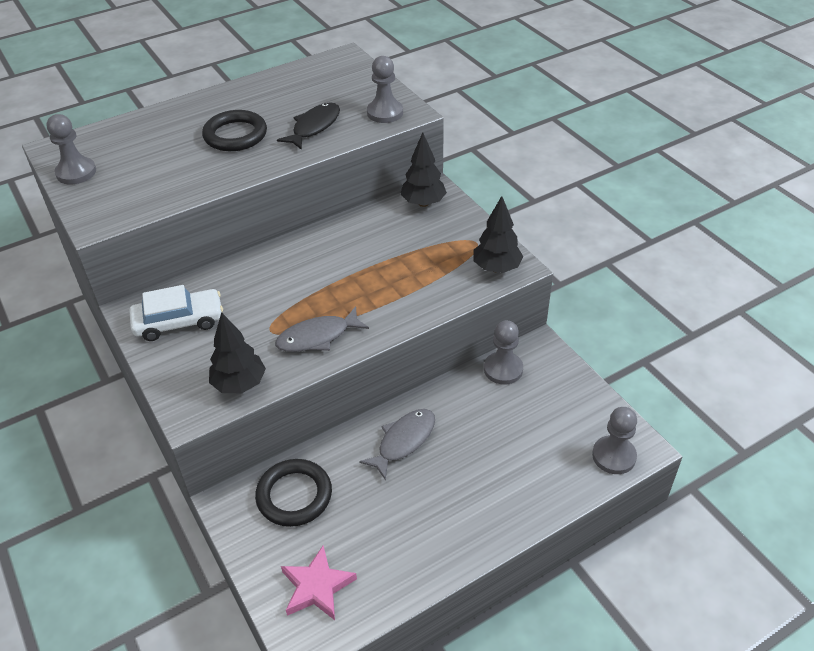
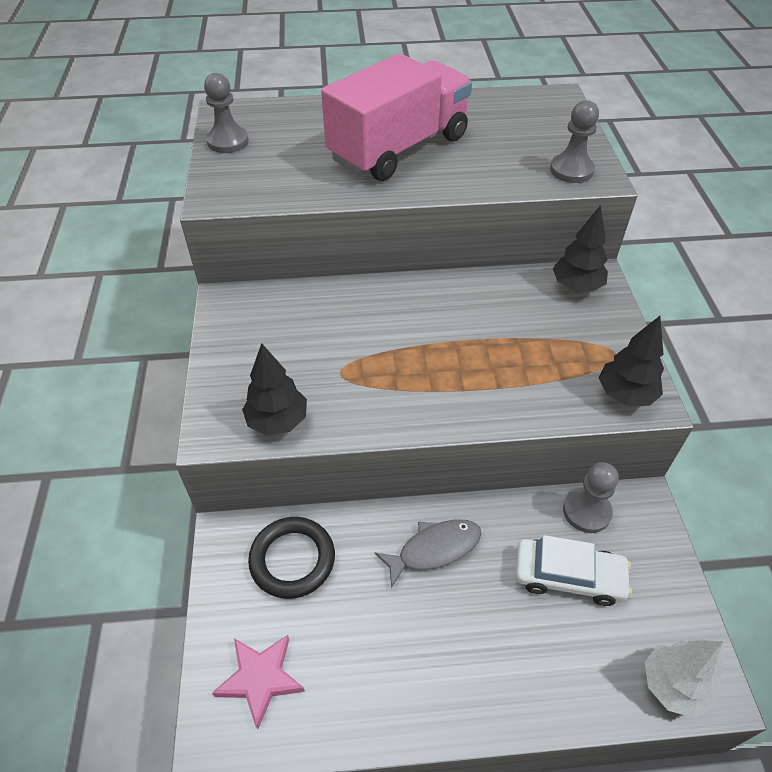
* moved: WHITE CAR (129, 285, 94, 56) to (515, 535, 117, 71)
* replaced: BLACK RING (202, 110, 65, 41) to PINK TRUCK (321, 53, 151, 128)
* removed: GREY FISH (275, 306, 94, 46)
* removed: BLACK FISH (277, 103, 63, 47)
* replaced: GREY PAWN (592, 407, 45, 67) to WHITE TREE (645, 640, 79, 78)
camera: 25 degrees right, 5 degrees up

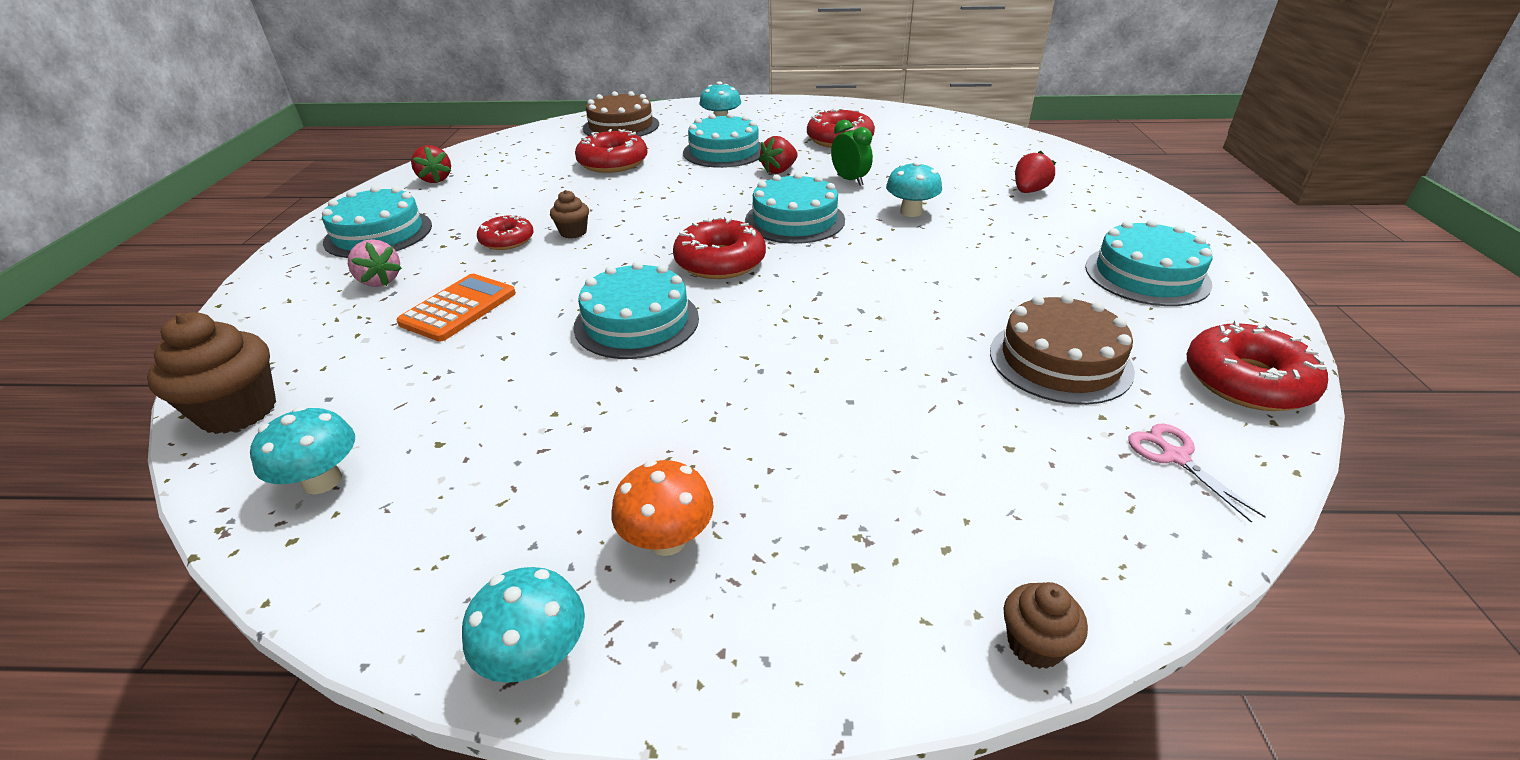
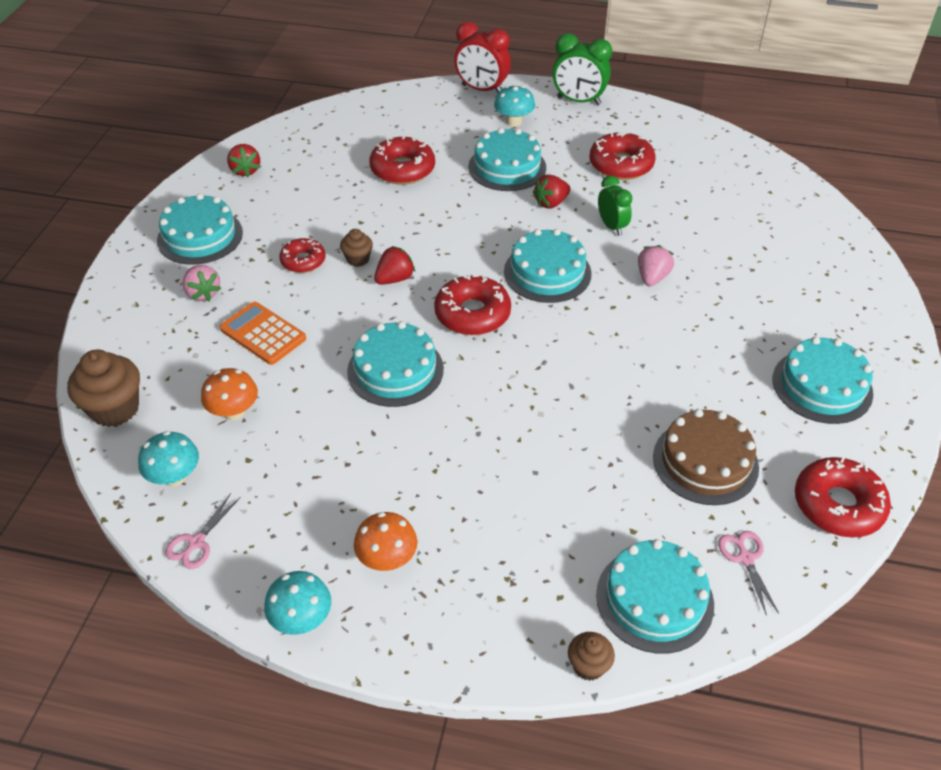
* turned: ORANGE CALCULATOR (396, 274, 120, 67) = (220, 302, 86, 63) 90 degrees counterclockwise
* removed: BROWN CAKE (583, 91, 76, 46)
* replaced: TURQUOISE MUSHROOM (886, 161, 56, 56) to PINK STRAWBERRY (638, 245, 36, 41)
* moved: RED STRAWBERRY (1015, 151, 41, 42) to (374, 246, 41, 39)
* added: PINK SCISSORS (165, 493, 76, 76)
* added: ORANGE MUSHROOM (201, 368, 57, 53)
* added: RED CLOCK (454, 21, 57, 72)
* added: GREEN CLOCK (552, 33, 60, 72)
* added: TURQUOISE CAKE (596, 539, 118, 115)
camera: 10 degrees right, 10 degrees up

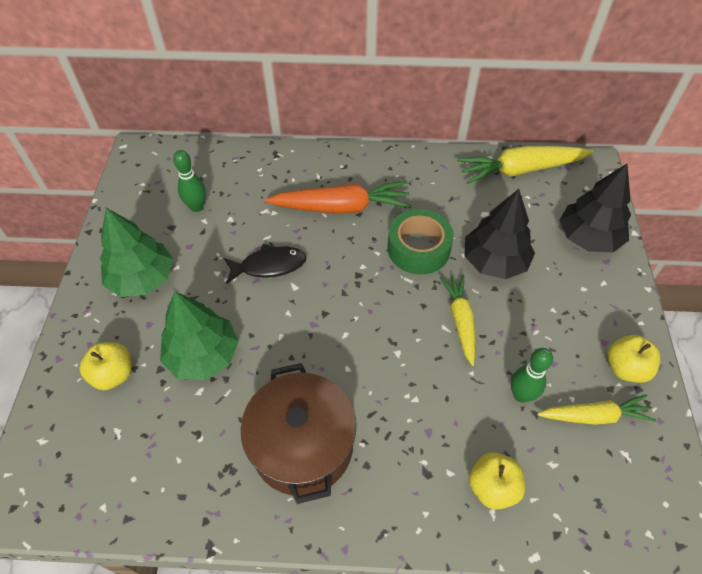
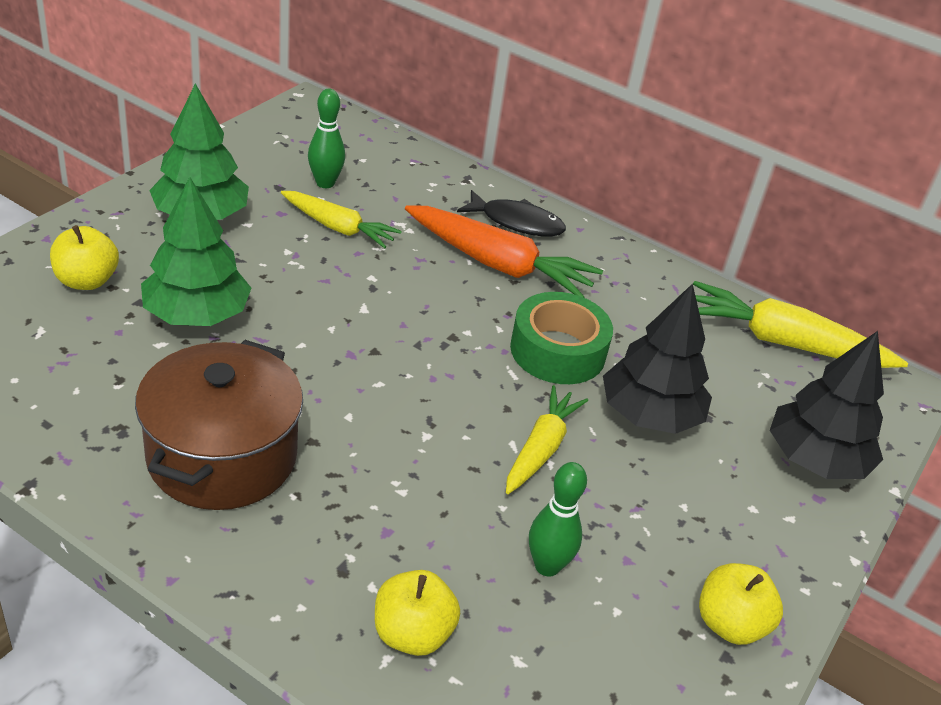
* moved: BLACK FISH (224, 244, 83, 40) to (457, 190, 109, 47)
* moved: YELLOW CARROT (537, 395, 119, 30) to (281, 191, 121, 58)
camera: 25 degrees right, 15 degrees down

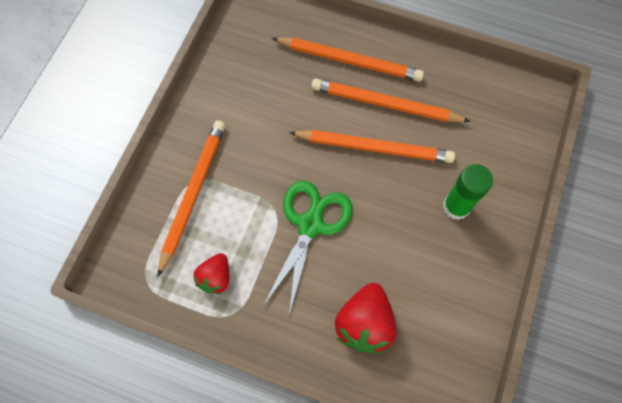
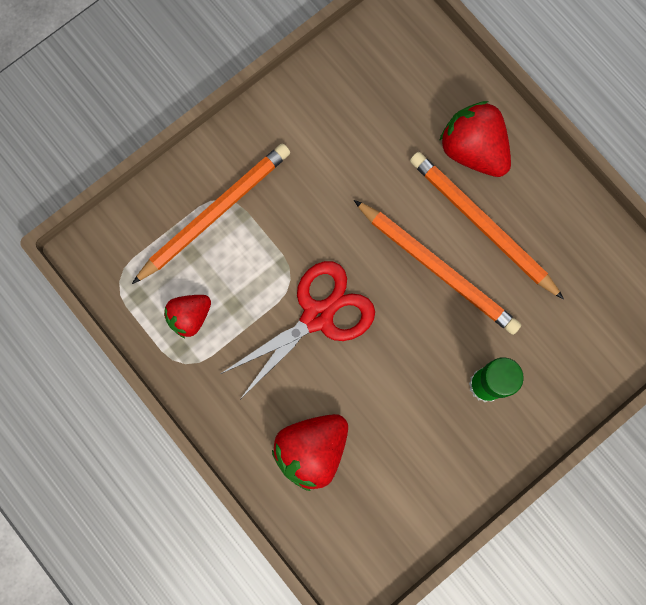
* recoloured: GREEN SCISSORS (263, 181, 89, 135) to RED SCISSORS (221, 261, 154, 137)
* replaced: ORANGE PENCIL (272, 37, 152, 45) to RED STRAWBERRY (439, 101, 72, 76)
camera: 30 degrees right, 10 degrees up

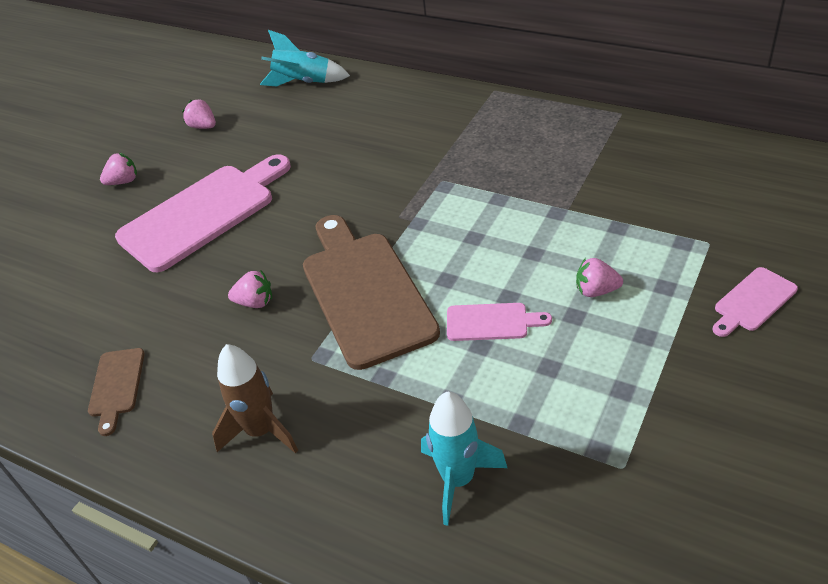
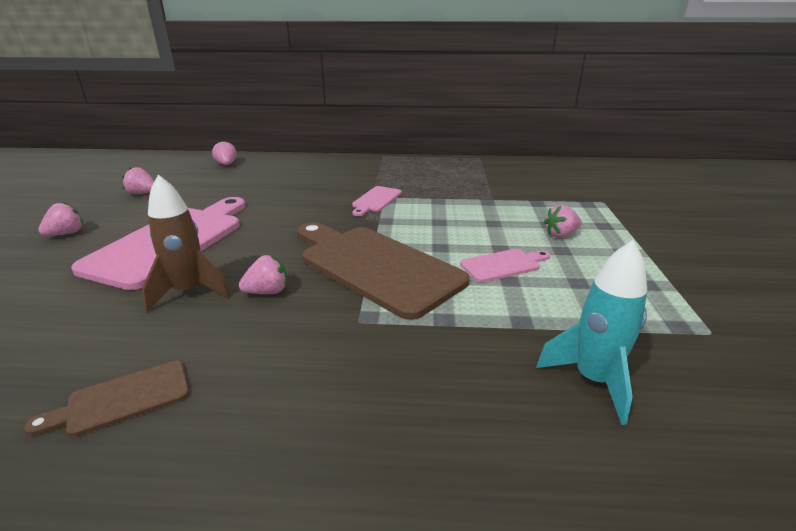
* turned: BROWN CUTTING BOARD (88, 348, 57, 88) = (24, 361, 166, 76) 90 degrees clockwise
* moved: BROWN ROCKET (212, 344, 86, 110) to (142, 175, 88, 137)
* replaced: TURQUOISE ROCKET (260, 30, 90, 56) to PINK STRAWBERRY (212, 141, 25, 24)
* moved: PINK CUTTING BOARD (713, 267, 85, 70) to (352, 186, 50, 30)
camera: 30 degrees left, 15 degrees down

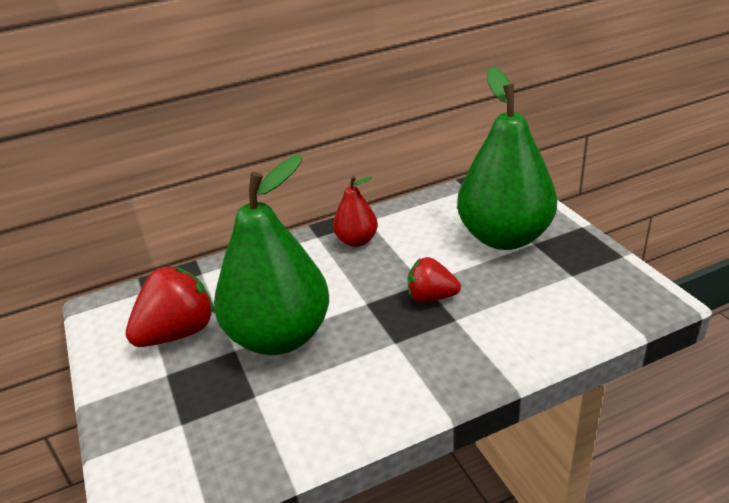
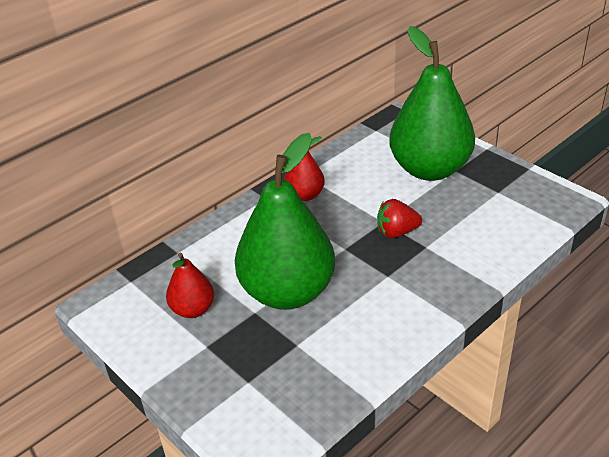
* replaced: RED STRAWBERRY (126, 266, 89, 81) to RED PEAR (166, 253, 48, 65)
camera: 20 degrees left, 5 degrees up

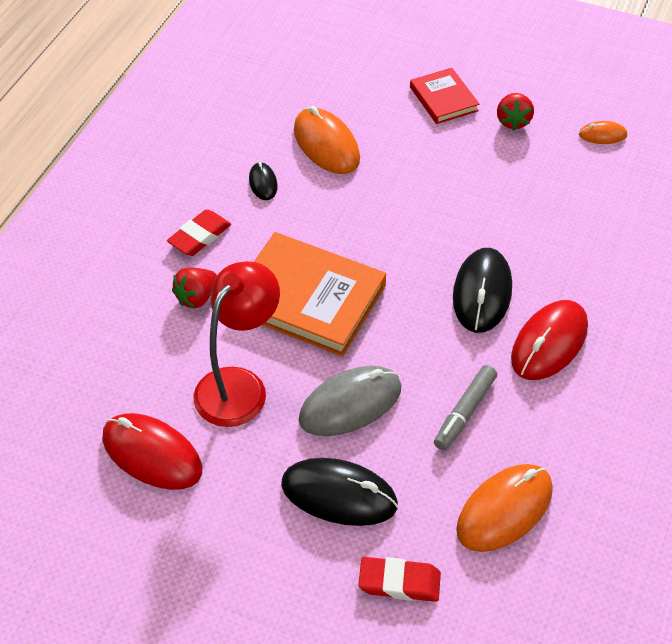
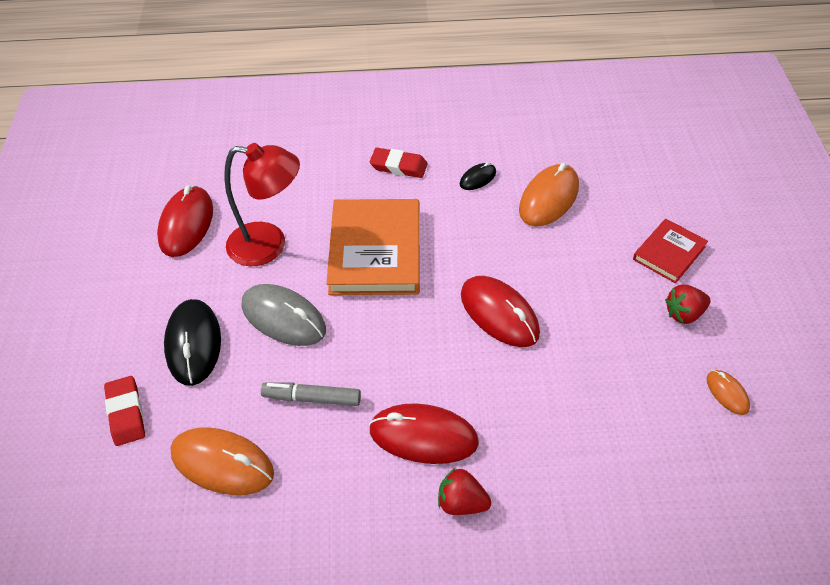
* moved: RED STRAWBERRY (172, 267, 45, 41) to (438, 468, 53, 47)
* removed: BLACK MOUSE (453, 248, 59, 85)
* added: RED MOUSE (461, 276, 79, 71)
camera: 65 degrees right, 0 degrees up

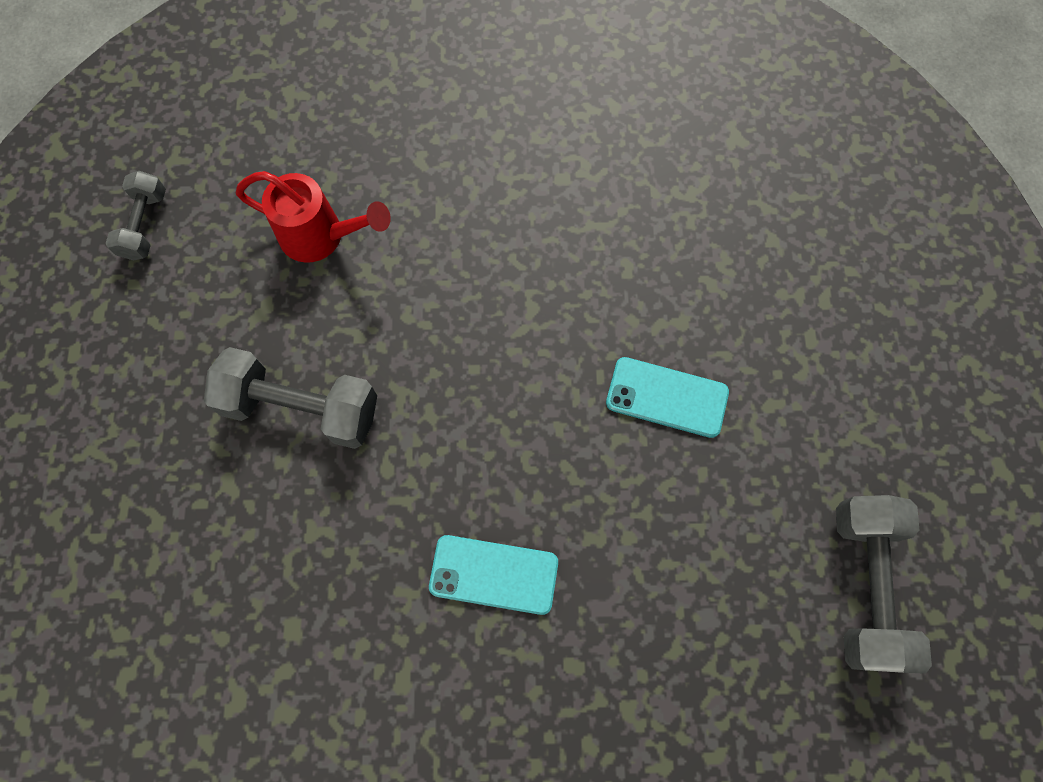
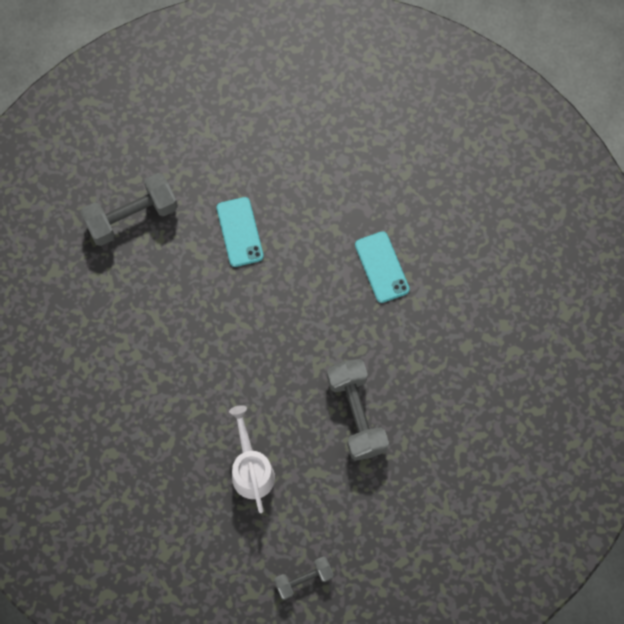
* recoloured: RED WATERING CAN (236, 171, 155, 92) to WHITE WATERING CAN (229, 405, 46, 108)
* moved: GREY DUMBBELL (836, 495, 96, 179) to (80, 173, 98, 73)
camera: 120 degrees left, 0 degrees up

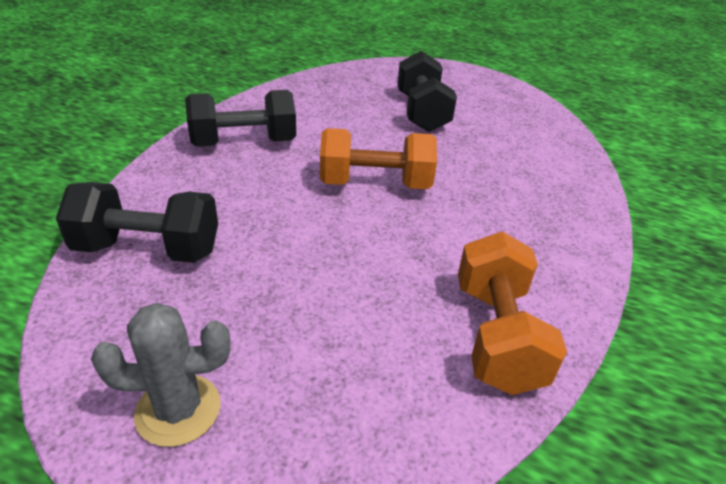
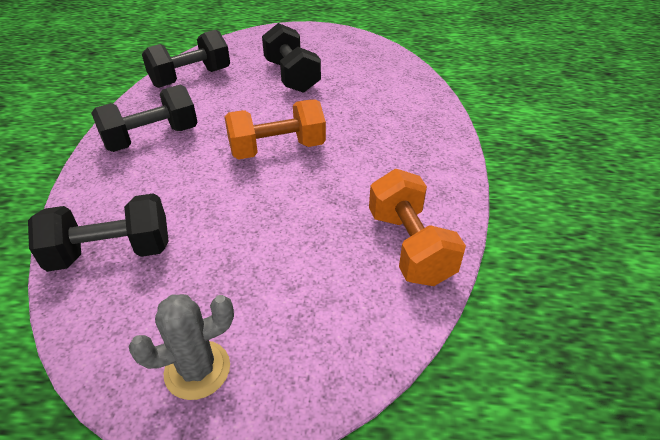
* added: BLACK DUMBBELL (142, 30, 88, 58)
camera: 15 degrees left, 5 degrees up

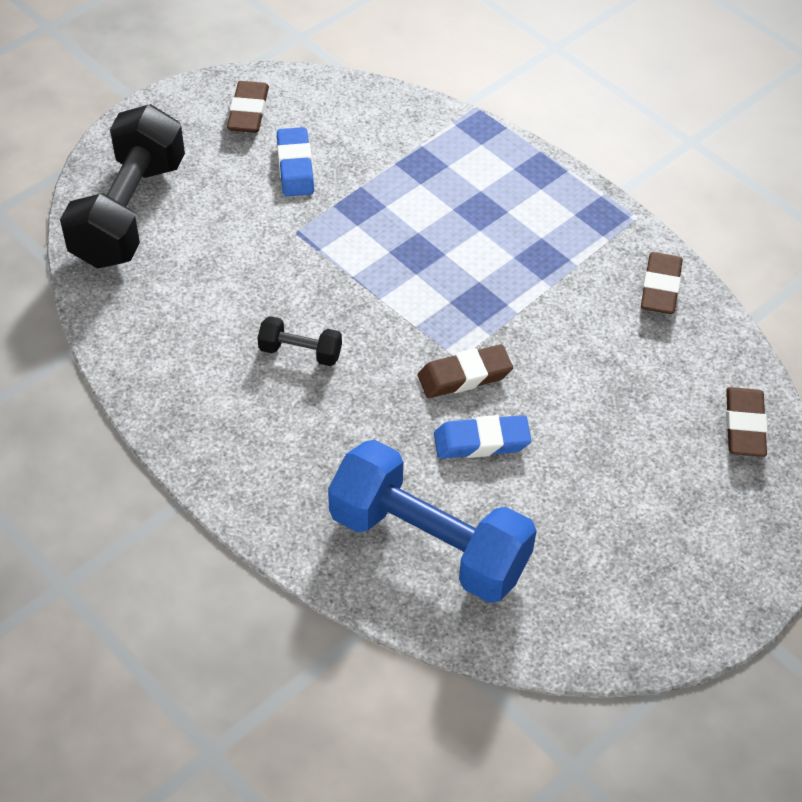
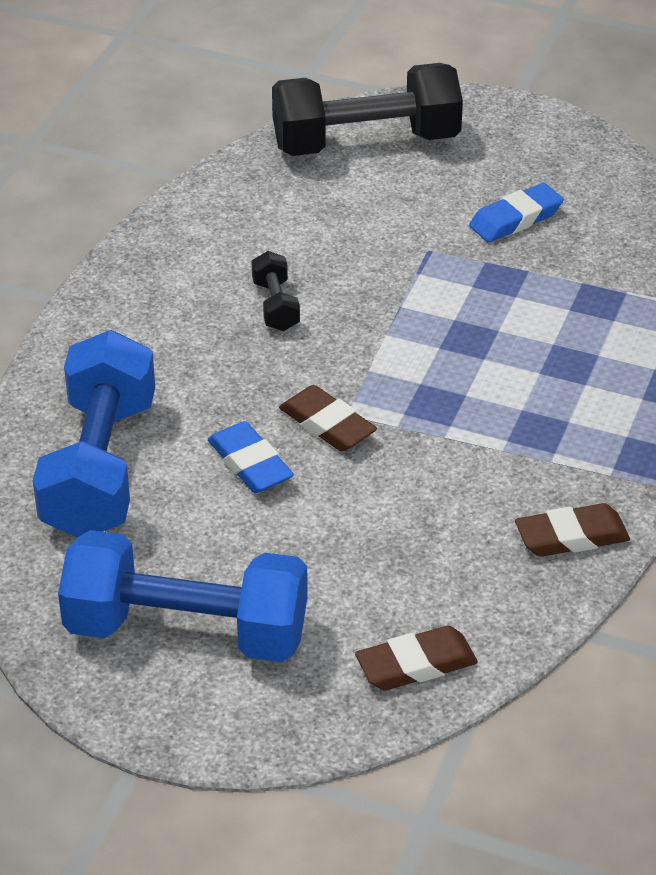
* removed: BROWN ERASER (227, 81, 42, 52)
* added: BLUE DUMBBELL (58, 530, 250, 132)
camera: 65 degrees right, 10 degrees down

